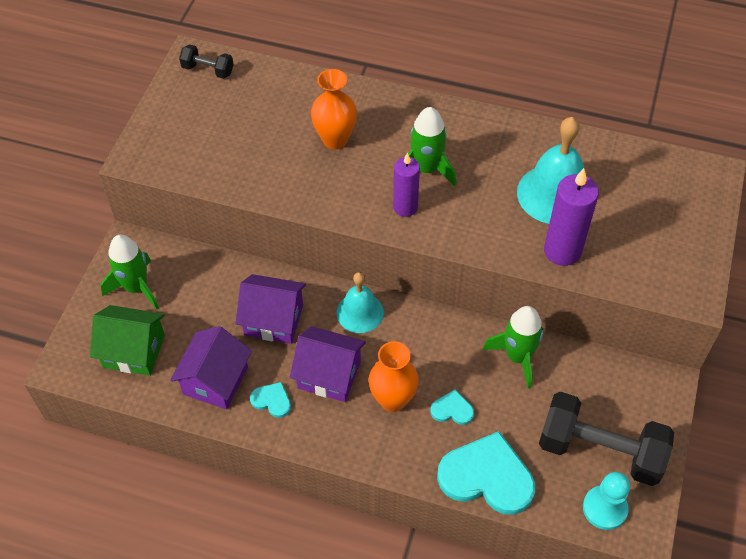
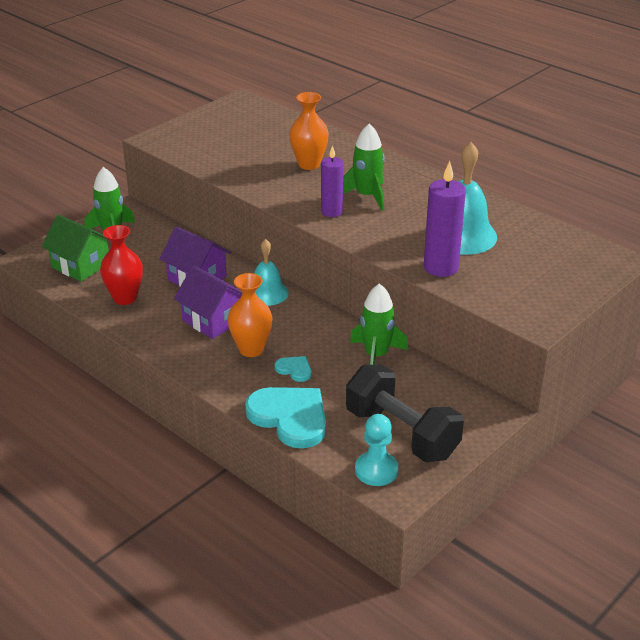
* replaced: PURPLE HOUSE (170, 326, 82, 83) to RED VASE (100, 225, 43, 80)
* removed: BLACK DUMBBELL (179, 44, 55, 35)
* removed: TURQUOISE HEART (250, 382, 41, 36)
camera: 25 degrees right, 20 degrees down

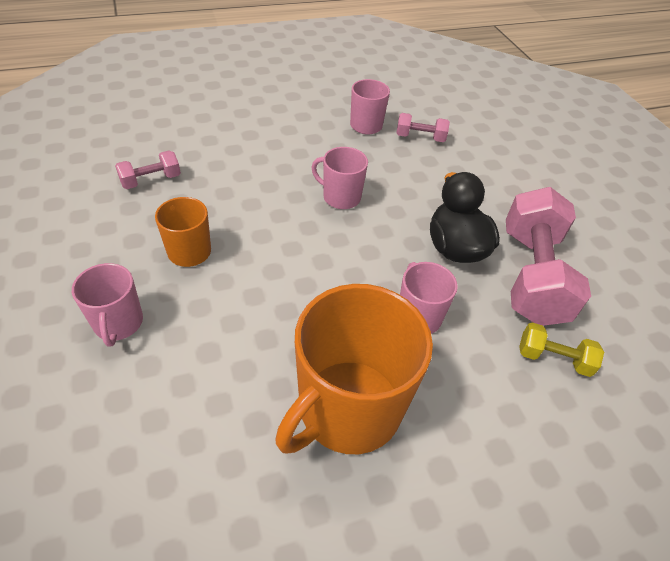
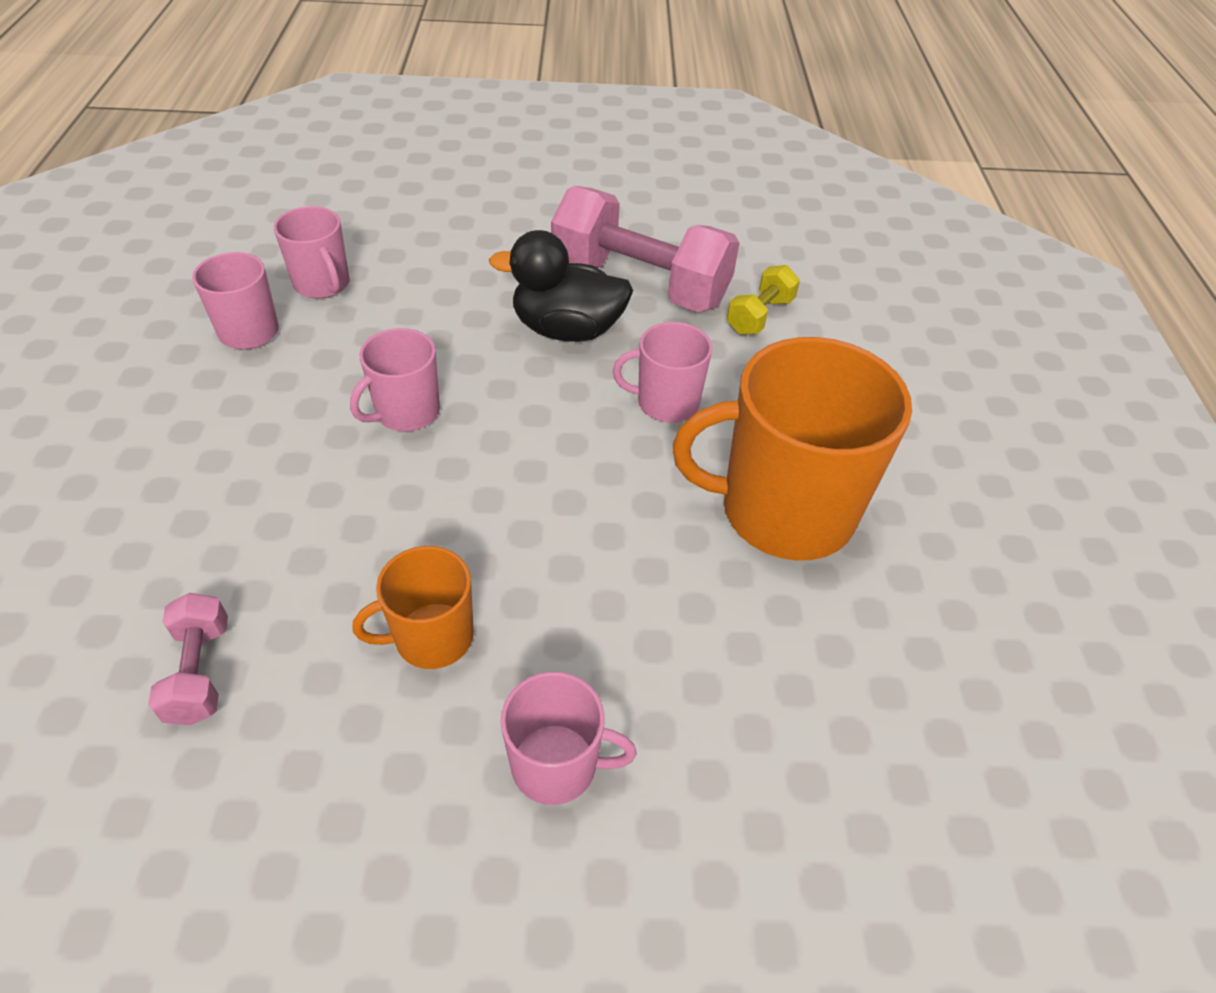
* turned: ORANGE MUG (275, 284, 158, 170) = (673, 337, 239, 224) 120 degrees clockwise
* replaced: PINK DUMBBELL (396, 113, 54, 29) to PINK MUG (274, 206, 76, 93)
camera: 70 degrees left, 0 degrees up

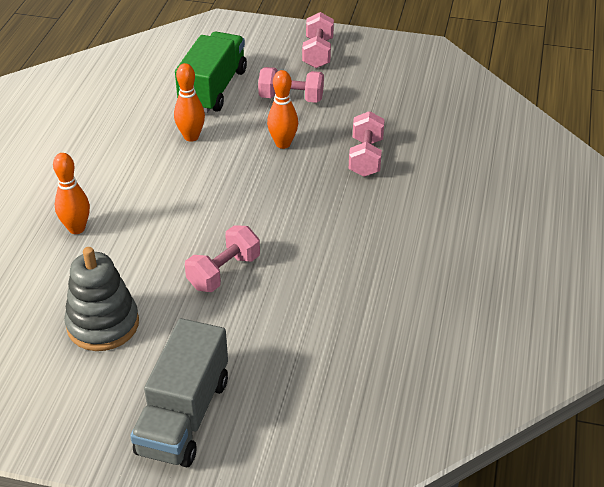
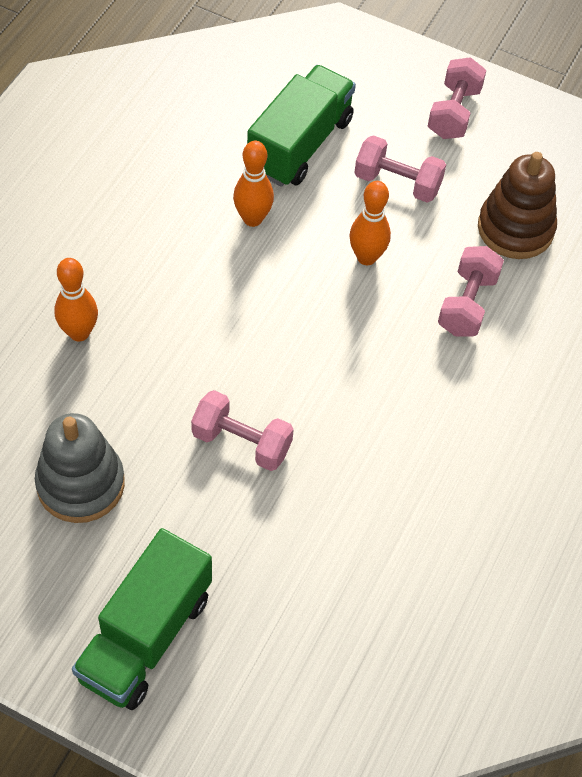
* recoloured: GREY TRUCK (130, 318, 98, 149) to GREEN TRUCK (72, 528, 140, 182)
* turned: PINK DUMBBELL (185, 225, 75, 67) = (191, 390, 103, 81) 60 degrees clockwise
* added: BROWN STACKING TOY (478, 152, 79, 107)
camera: 10 degrees right, 15 degrees up

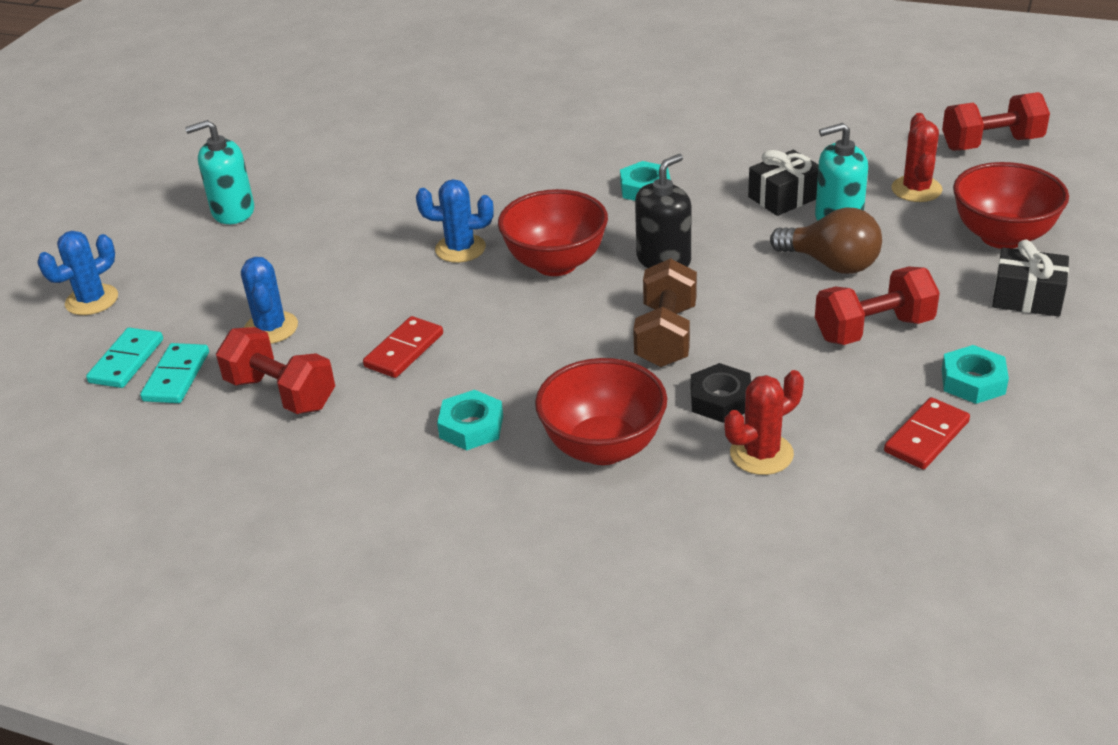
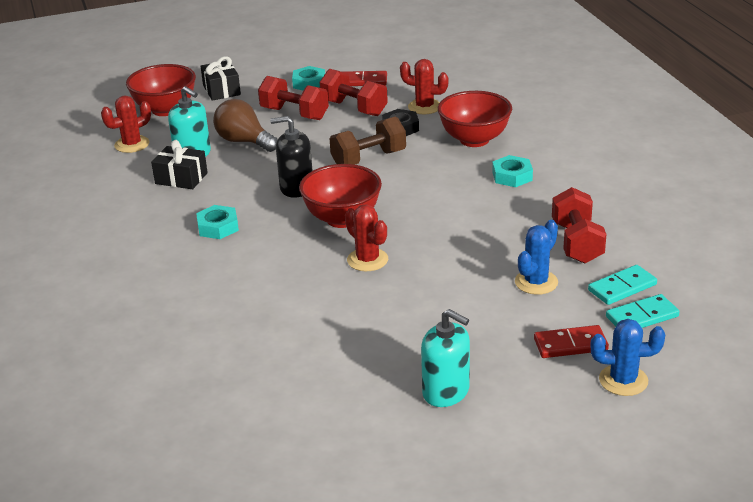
* moved: RED DOMINO (363, 316, 80, 62) to (534, 325, 75, 33)
* recoloured: BLUE CACTUS (416, 179, 77, 84) to RED CACTUS (345, 204, 43, 67)
* turned: BROWN LIGHT BULB (770, 207, 112, 67) = (213, 99, 65, 53) 45 degrees counterclockwise
* moved: RED DUMBBELL (942, 92, 108, 59) to (319, 69, 69, 47)
camera: 130 degrees left, 5 degrees down

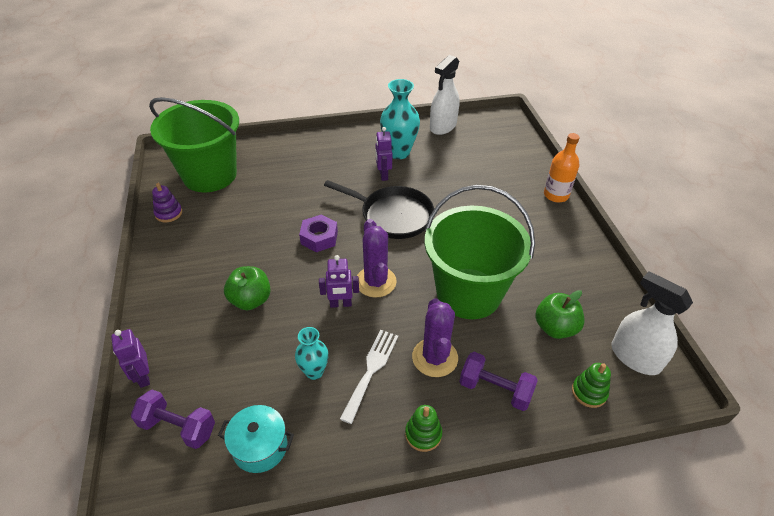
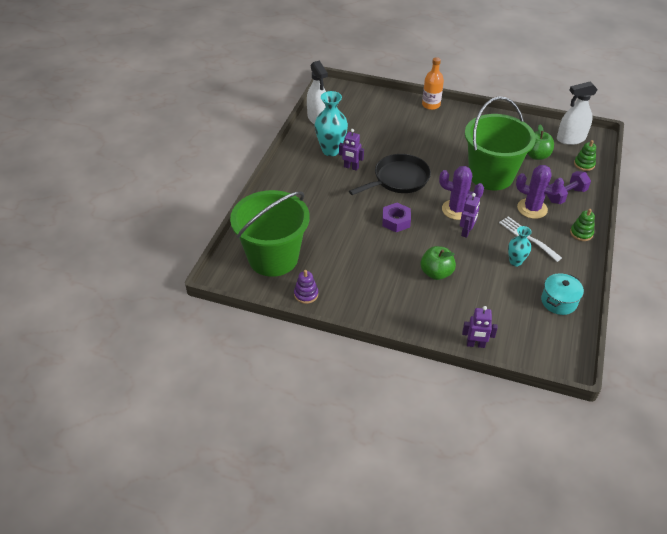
* removed: PURPLE DUMBBELL (131, 390, 84, 59)
camera: 60 degrees left, 0 degrees up

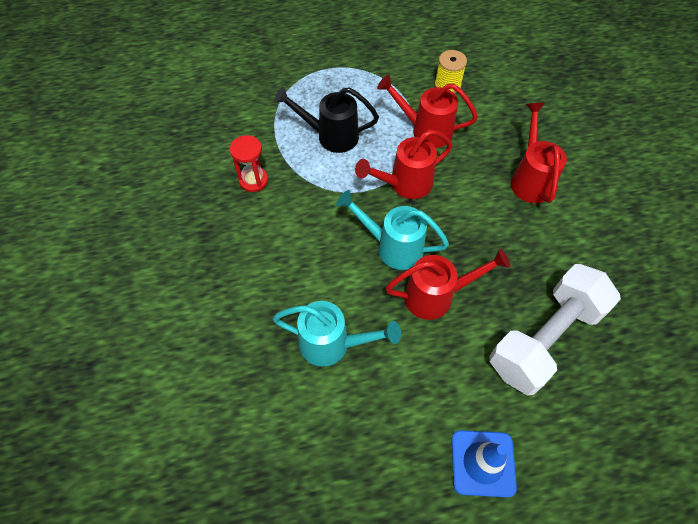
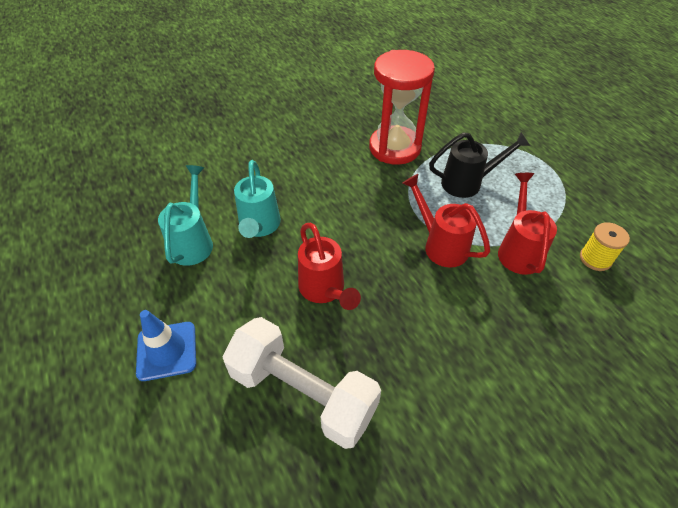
* resized: RED HOURGLASS (230, 135, 38, 57) = (369, 50, 66, 115) x2.07
* turned: BLACK WATERING CAN (274, 87, 105, 66) = (429, 132, 101, 66) 90 degrees clockwise
* moved: TURQUOISE WATERING CAN (336, 190, 113, 80) to (158, 165, 55, 101)
* removed: RED WATERING CAN (511, 103, 56, 100)
camera: 75 degrees right, 10 degrees down

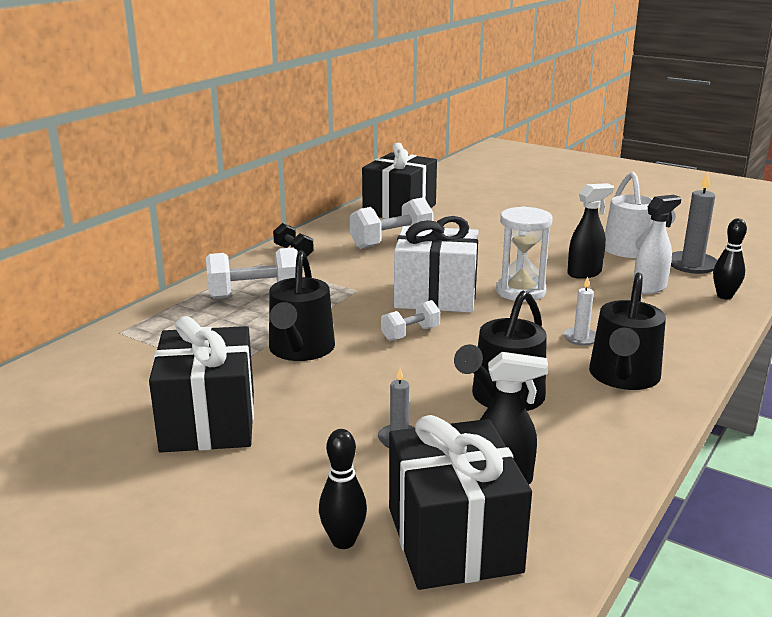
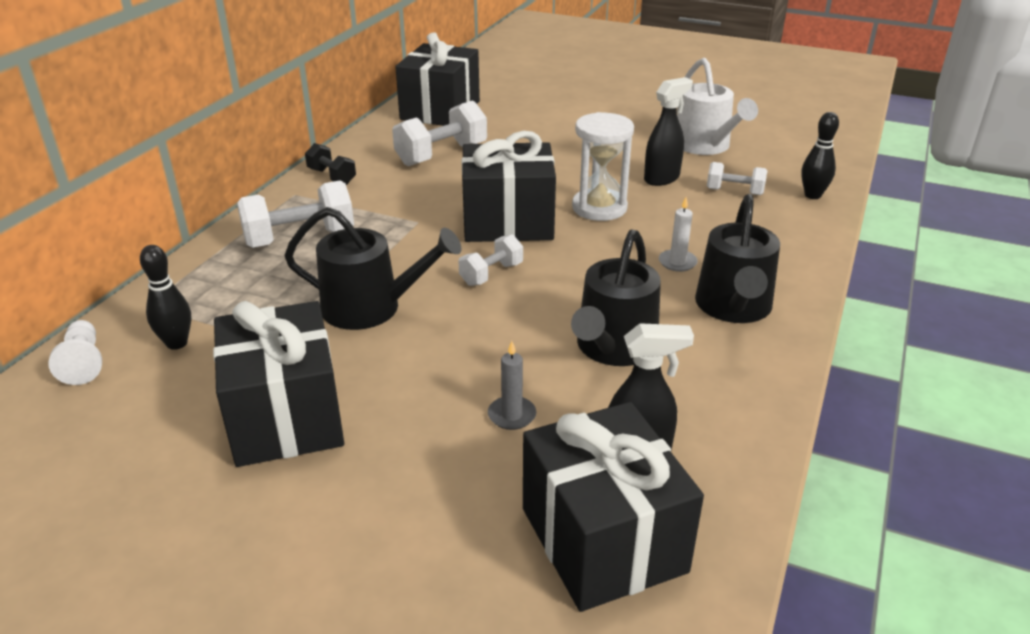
* turned: BLACK WATERING CAN (269, 250, 66, 111) = (284, 207, 178, 123) 75 degrees counterclockwise
* moved: BLACK BOWLING PIN (319, 429, 48, 120) to (140, 245, 51, 105)
* recoloured: WHITE GIFT (394, 216, 85, 97) to BLACK GIFT (462, 131, 94, 111)
* replaced: WHITE SPRAY BOTTLE (633, 195, 48, 99) to WHITE DUMBBELL (707, 162, 60, 33)
* removed: GREY CANDLE (671, 171, 46, 103)
* added: WHITE PAWN (48, 320, 54, 65)
camera: 10 degrees left, 10 degrees up

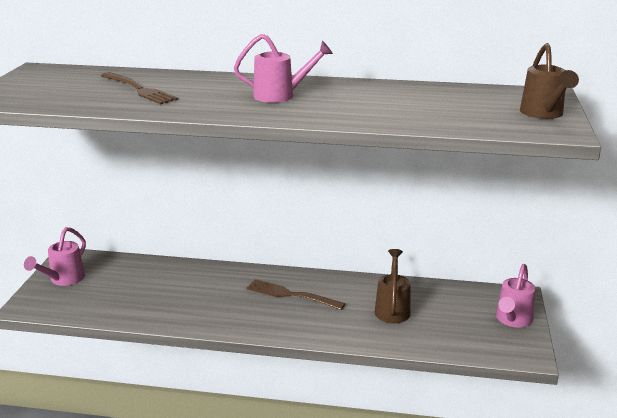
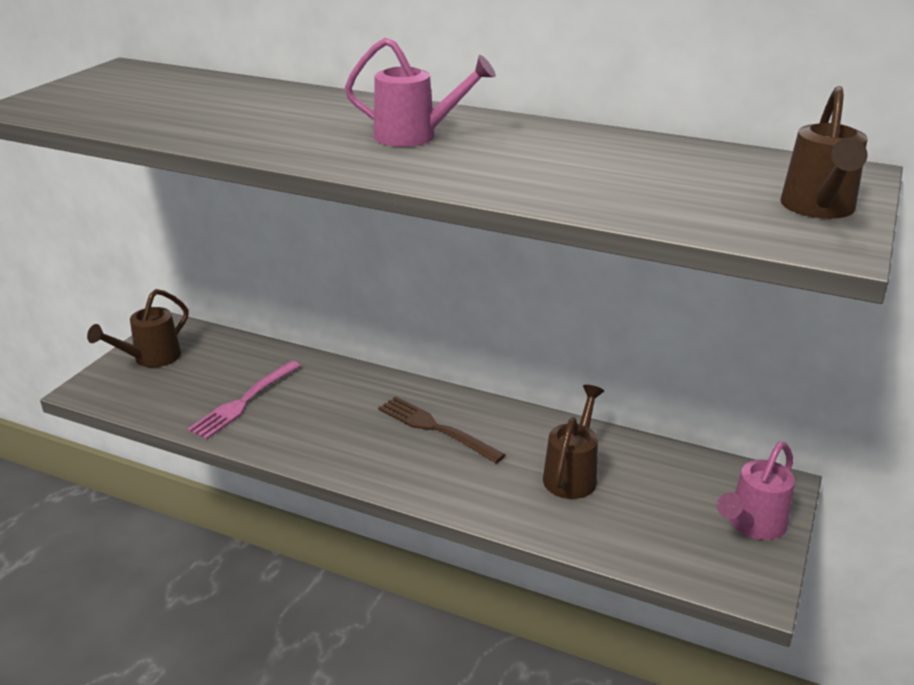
* recoloured: PINK WATERING CAN (24, 227, 62, 59) to BROWN WATERING CAN (87, 289, 102, 79)
* removed: BROWN FORK (101, 72, 77, 32)
* added: PINK FORK (188, 361, 113, 78)
camera: 15 degrees right, 5 degrees up

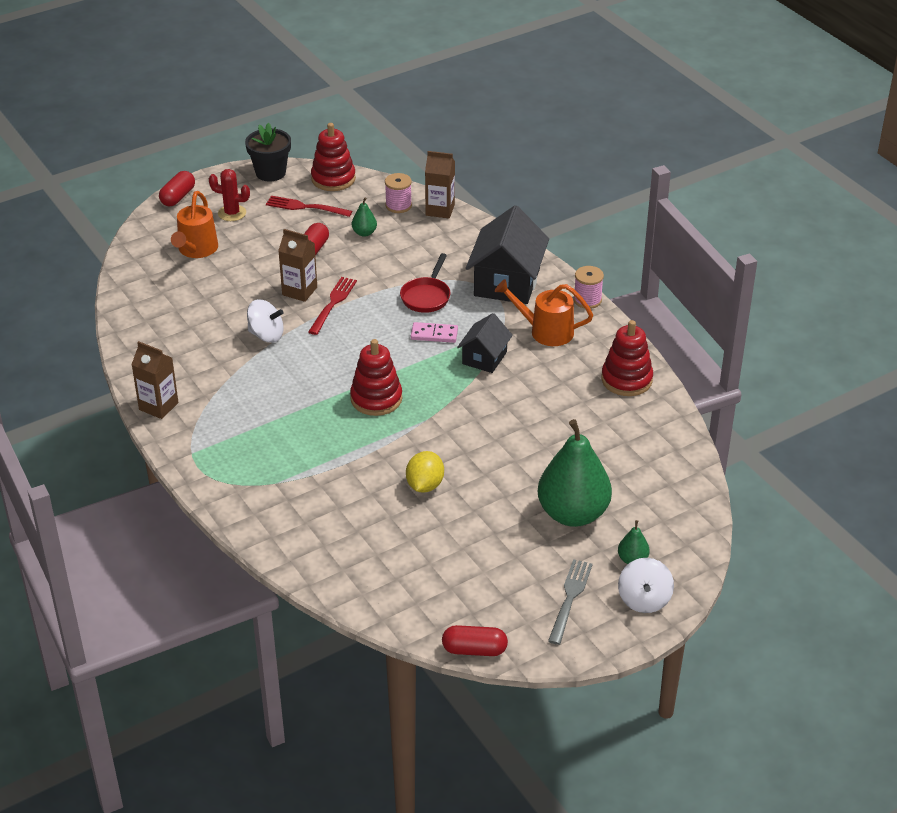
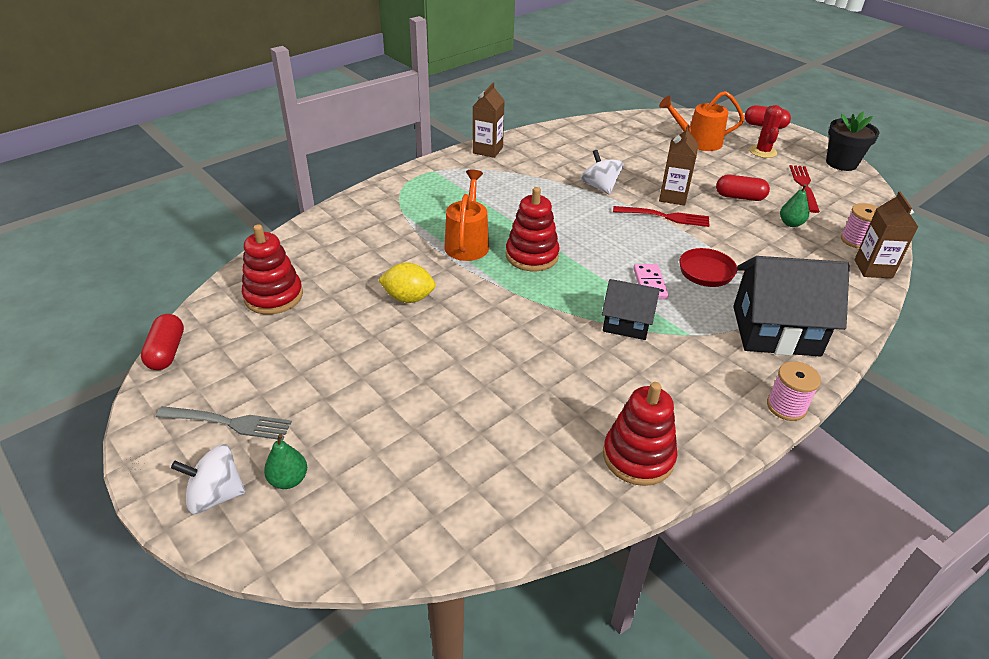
* turned: WHITE SPINNING TOP (247, 299, 37, 44) = (581, 150, 42, 45) 150 degrees clockwise
* moved: RED STACKING TOY (311, 123, 45, 68) to (242, 224, 61, 90)
* moved: ORANGE WATERING CAN (495, 279, 98, 67) to (444, 170, 45, 91)
* removed: GREEN PEAR (538, 419, 74, 108)
camera: 80 degrees right, 0 degrees up

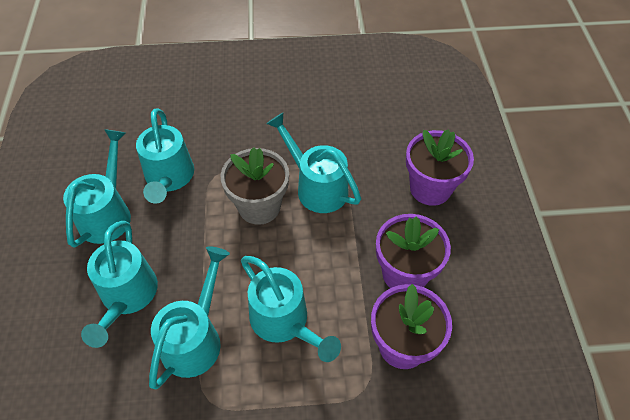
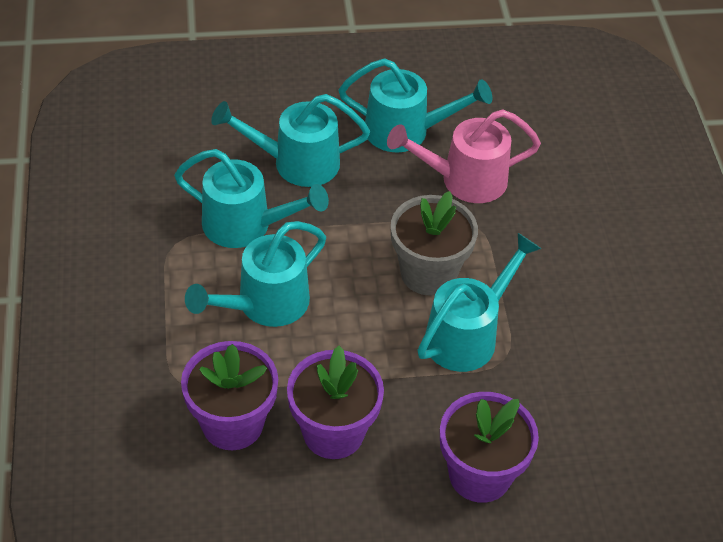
* recoloured: TURQUOISE WATERING CAN (136, 108, 58, 96) to PINK WATERING CAN (387, 109, 154, 94)
camera: 85 degrees right, 5 degrees down

